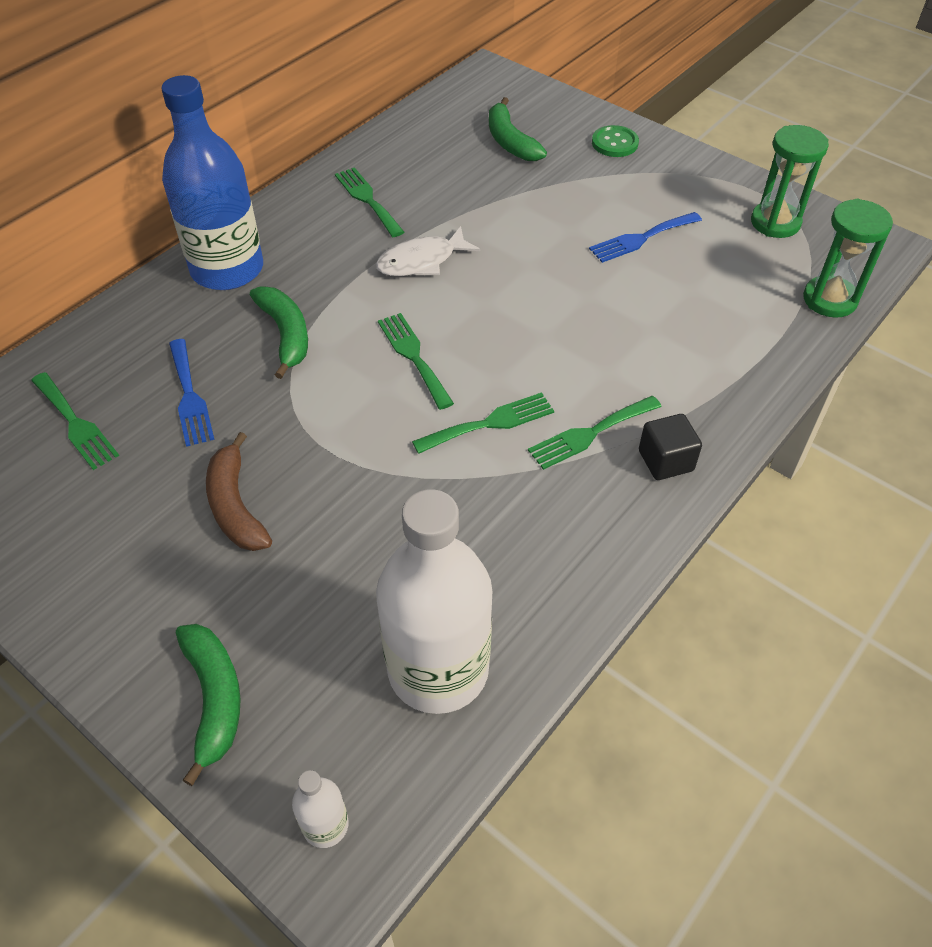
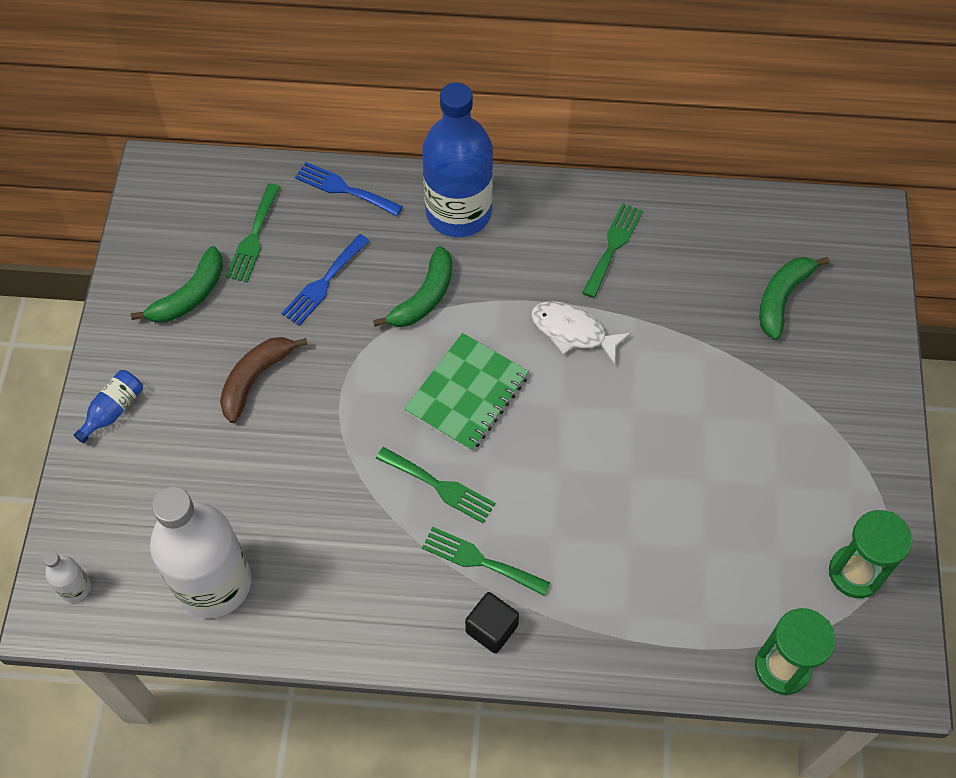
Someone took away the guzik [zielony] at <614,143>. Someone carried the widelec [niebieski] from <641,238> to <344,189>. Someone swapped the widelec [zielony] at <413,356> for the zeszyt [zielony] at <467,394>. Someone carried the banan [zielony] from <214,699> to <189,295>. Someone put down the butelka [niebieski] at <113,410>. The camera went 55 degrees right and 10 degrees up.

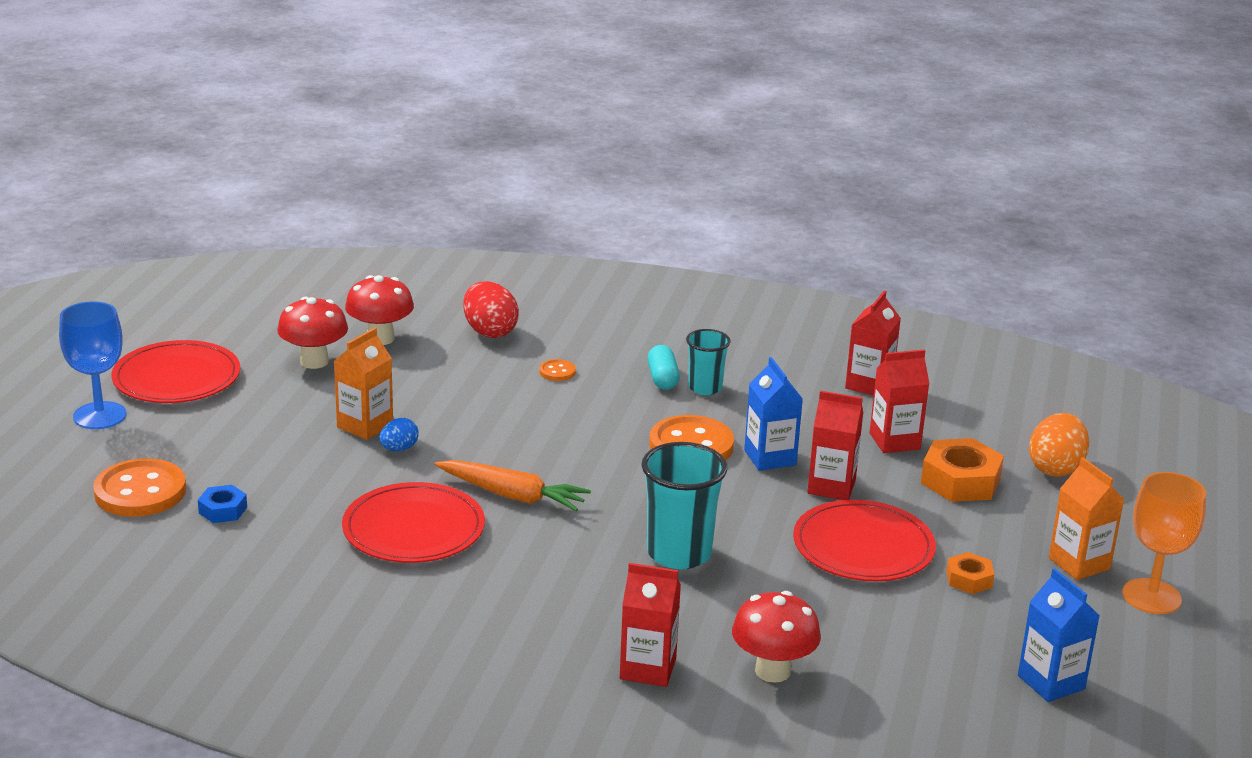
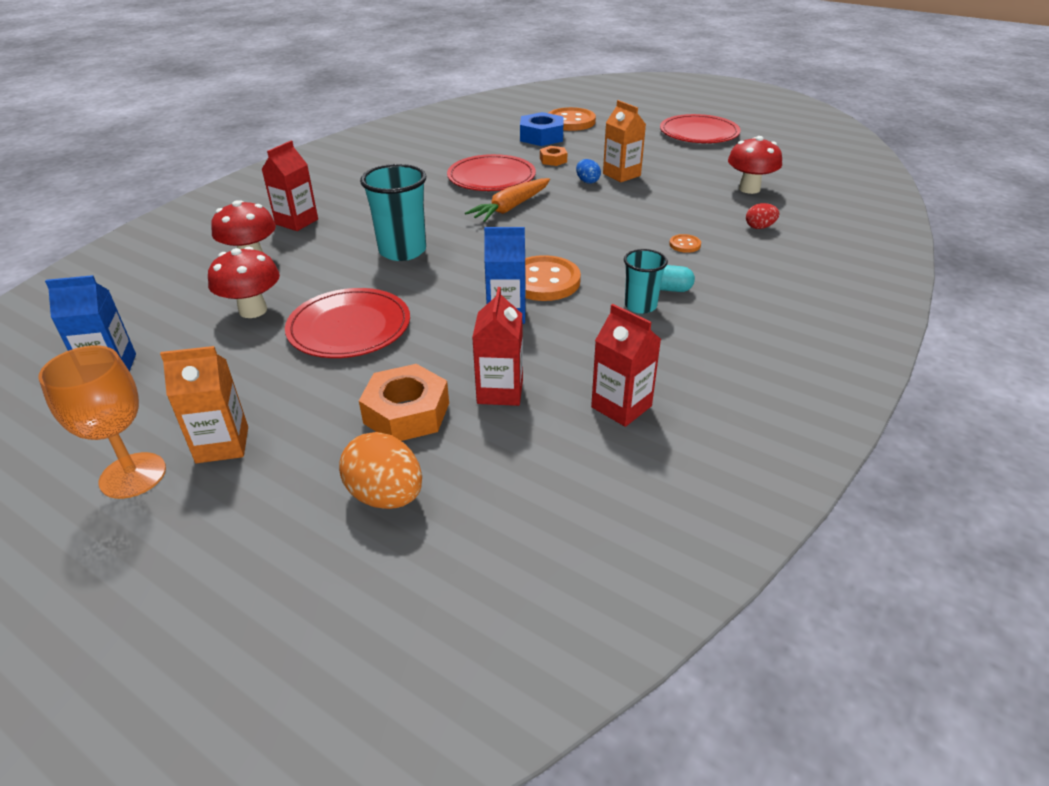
Someone scaled the jajko [czerwony] at <489,332> by 0.57. Someone carried the grzyb [czerwony] from <314,361> to <253,310>. Someone took away the kielich [niebieski] at <100,416>. Someone took away the karton mleka [czerwony] at <831,487>. Someone scaled the nakrętka [niebieski] at <223,510> by 1.81. Someone carried the nakrętka [pomarańczowy] from <969,579> to <553,160>. The camera went 110 degrees right and 10 degrees up.

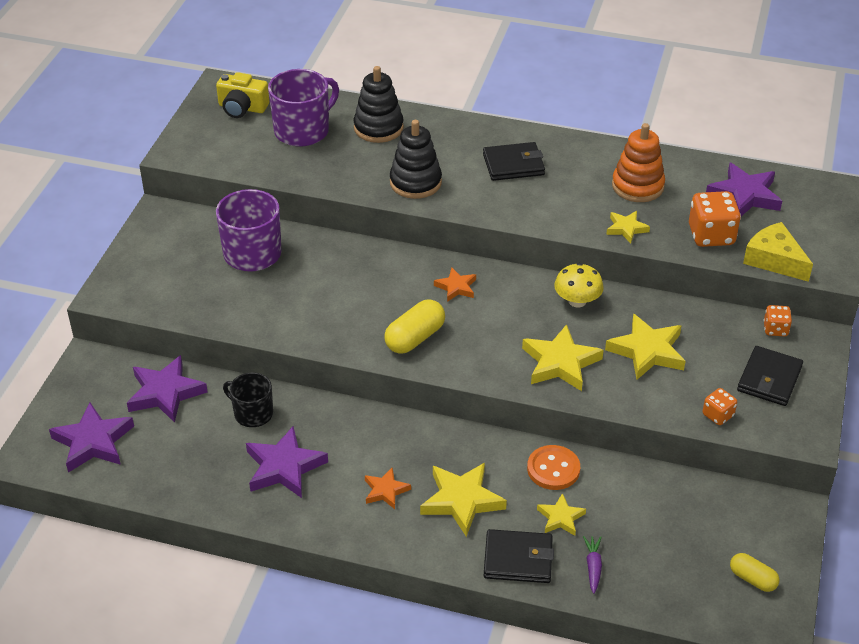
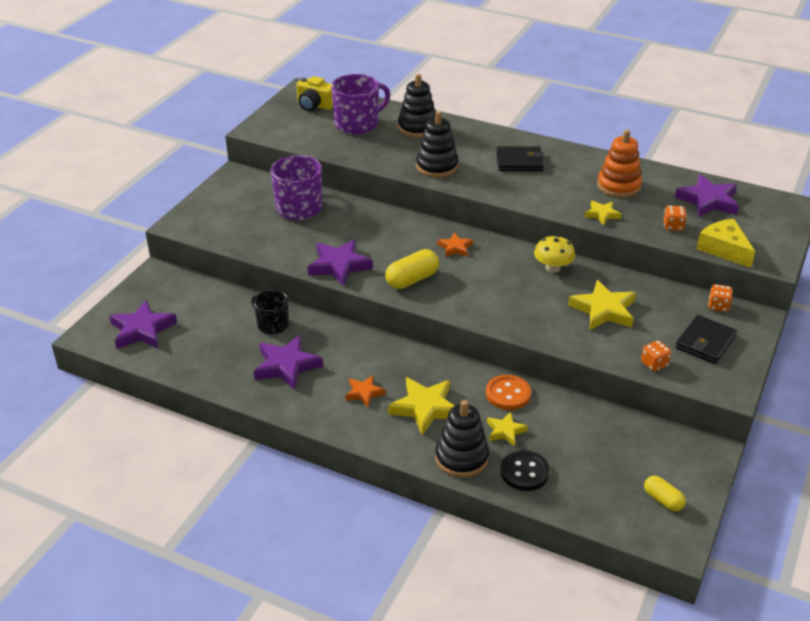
Someone scaled the kostka do gry [pomarańczowy] at <711,235> by 0.55. Someone took away the gwiazda [żółty] at <560,363>. Someone carried the gwiazda [fioletowy] from <165,393> to <339,266>. Someone swapped the portfel [czarny] at <518,559> for the zabawka nakładanka [czarny] at <461,458>. Someone swapped the marchewka [fioletowy] at <593,567> for the guzik [czarny] at <524,472>. The camera went 10 degrees right and 5 degrees down.

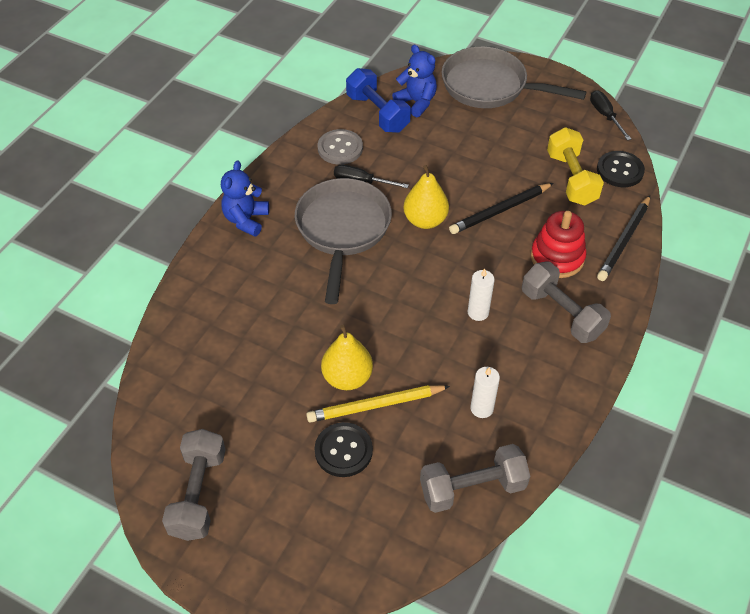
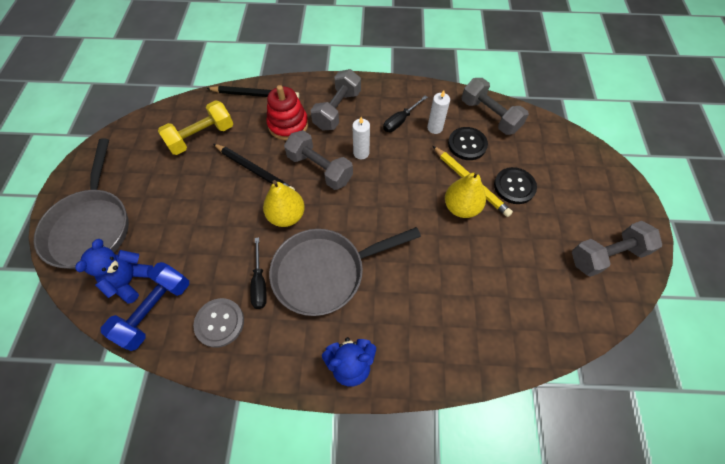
Someone carried the śrubokręt [czarny] from <605,116> to <400,121>. Someone carried the guzik [czarny] from <620,170> to <467,144>. Someone put down the hantel [szary] at <320,169>. The camera went 115 degrees left and 10 degrees up.

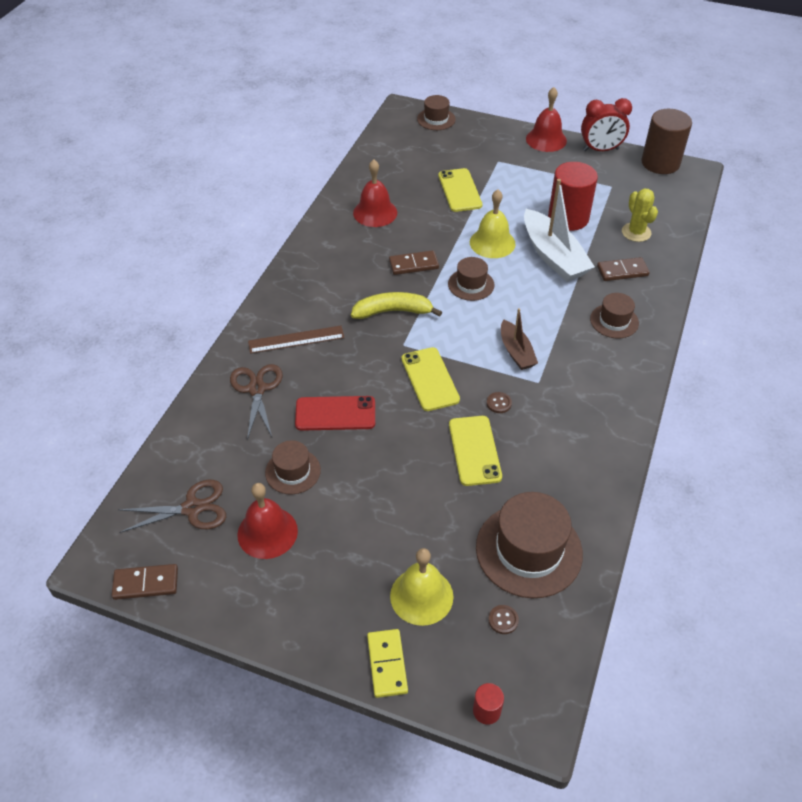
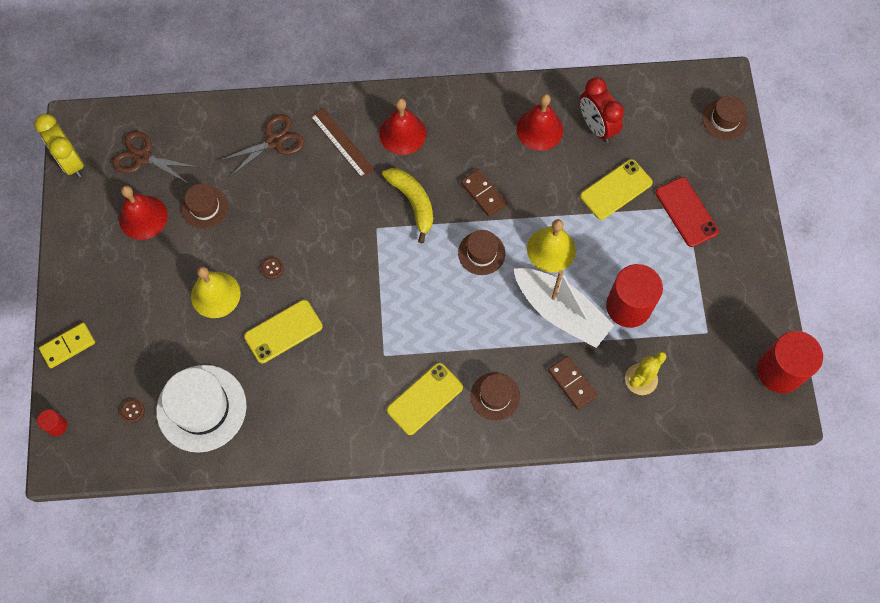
Someone carried the dzwonek [czerwony] from <546,139> to <402,133>. Someone carried the budzik [czerwony] from <600,150> to <596,127>. Someone repainted the walec [brązowy] at <660,163>, which became the walec [czerwony] at <779,371>. Someone rotated the łódka [biały] at <553,256> by 90 degrees counterclockwise. Someone took away the łódka [brązowy] at <516,352>. Someone carried the telefon [żółty] from <430,379> to <424,398>. Someone carried the guzik [brązowy] from <499,403> to <272,268>. Someone carried the telefon [czerwony] from <335,413> to <686,212>. Someone rotated the nożyczki [brązowy] at <192,508> by 150 degrees clockwise. Someone repainted the kapelusz [brązowy] at <528,550>, which became the kapelusz [biały] at <201,408>. Someone carried the dzwonek [żółty] from <421,596> to <215,294>. Someone swapped the kostka domina [brązowy] at <146,583> for the budzik [żółty] at <71,162>. The camera went 65 degrees right and 20 degrees up.

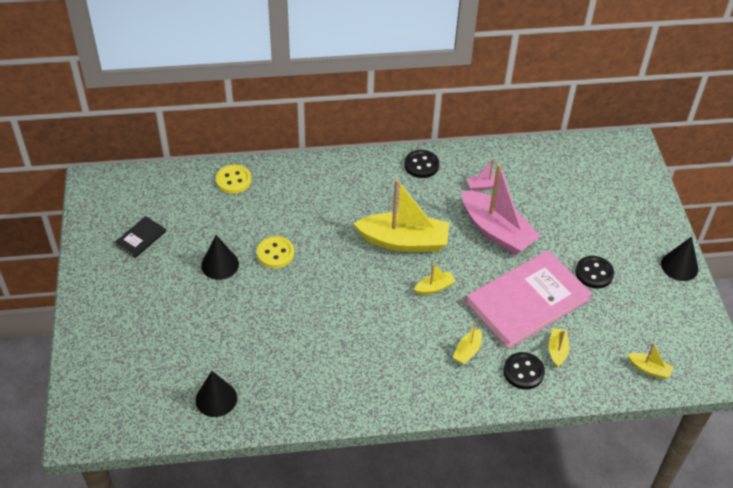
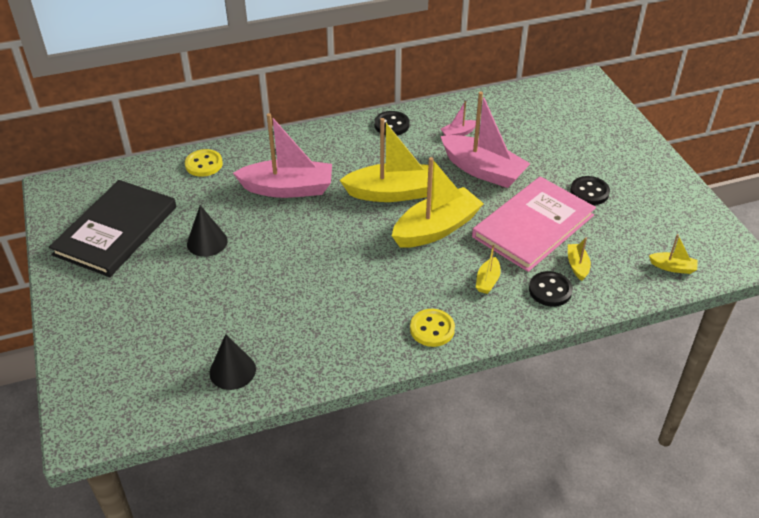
Someone scaled the książka [czarny] at <140,238> by 2.35. Someone carried the guzik [żółty] from <275,253> to <432,329>. Someone took away the stożek [czarny] at <679,266>. Someone scaled the łódka [żółty] at <434,287> by 2.27. Someone put down the łódka [różowy] at <288,189>. The camera went 10 degrees left and 5 degrees down.

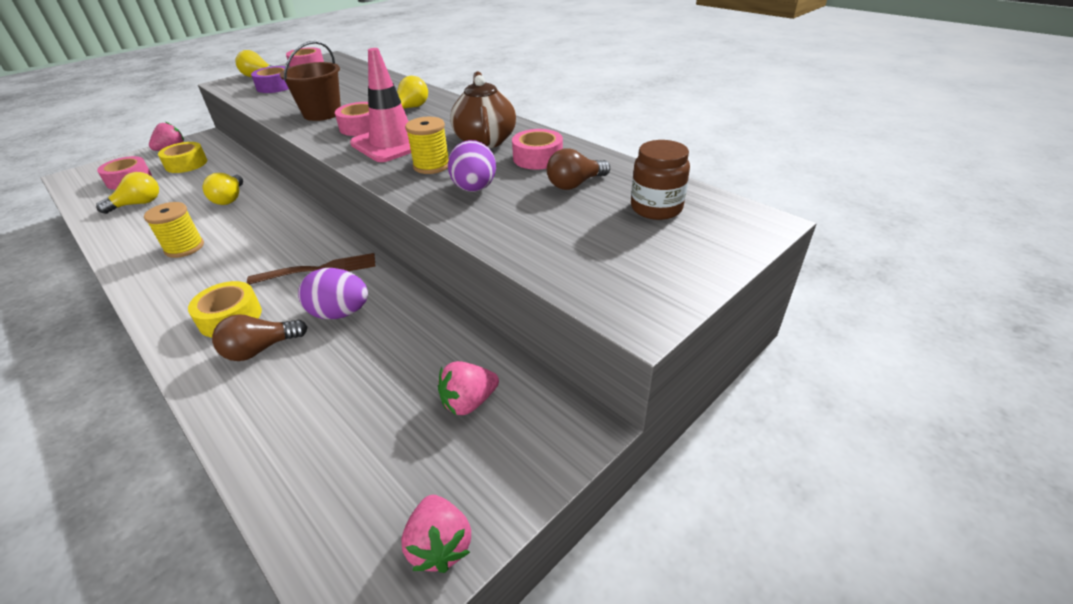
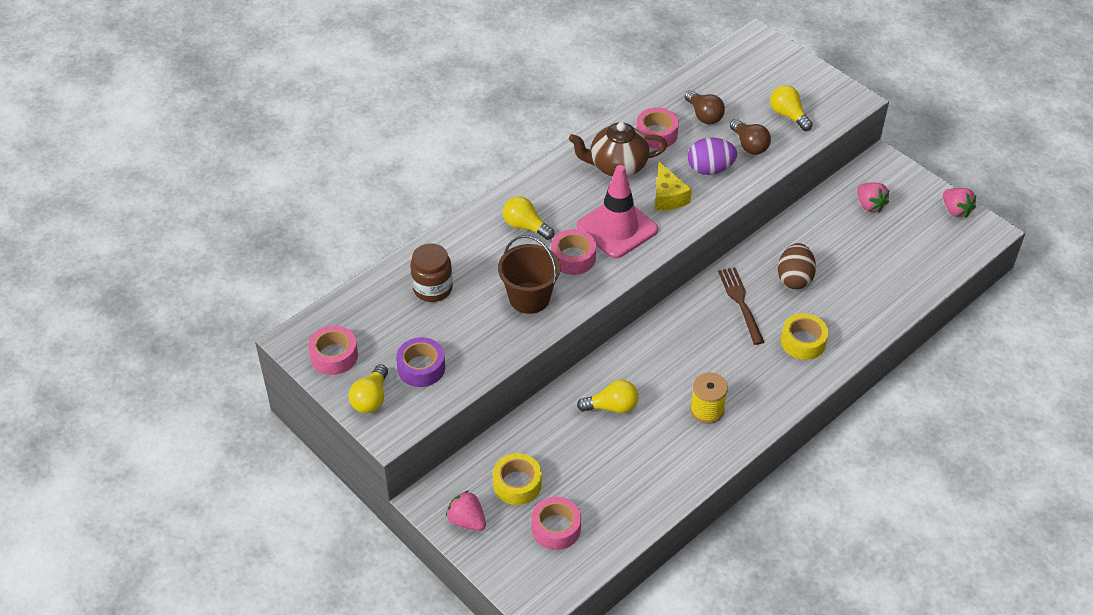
Someone swapped the szpulka [żółty] at <431,166> for the ser [żółty] at <667,197>. Someone carried the słoik [brązowy] from <656,208> to <432,288>. Someone carried the żarówka [żółty] from <138,204> to <788,115>. Someone repainted the jajko [fioletowy] at <340,313>, which became the jajko [brązowy] at <794,278>. Someone carried the żarówka [brązowy] from <261,349> to <749,145>. Someone rotated the truskawka [różowy] at <440,545> by 75 degrees clockwise. The camera went 90 degrees left and 10 degrees up.

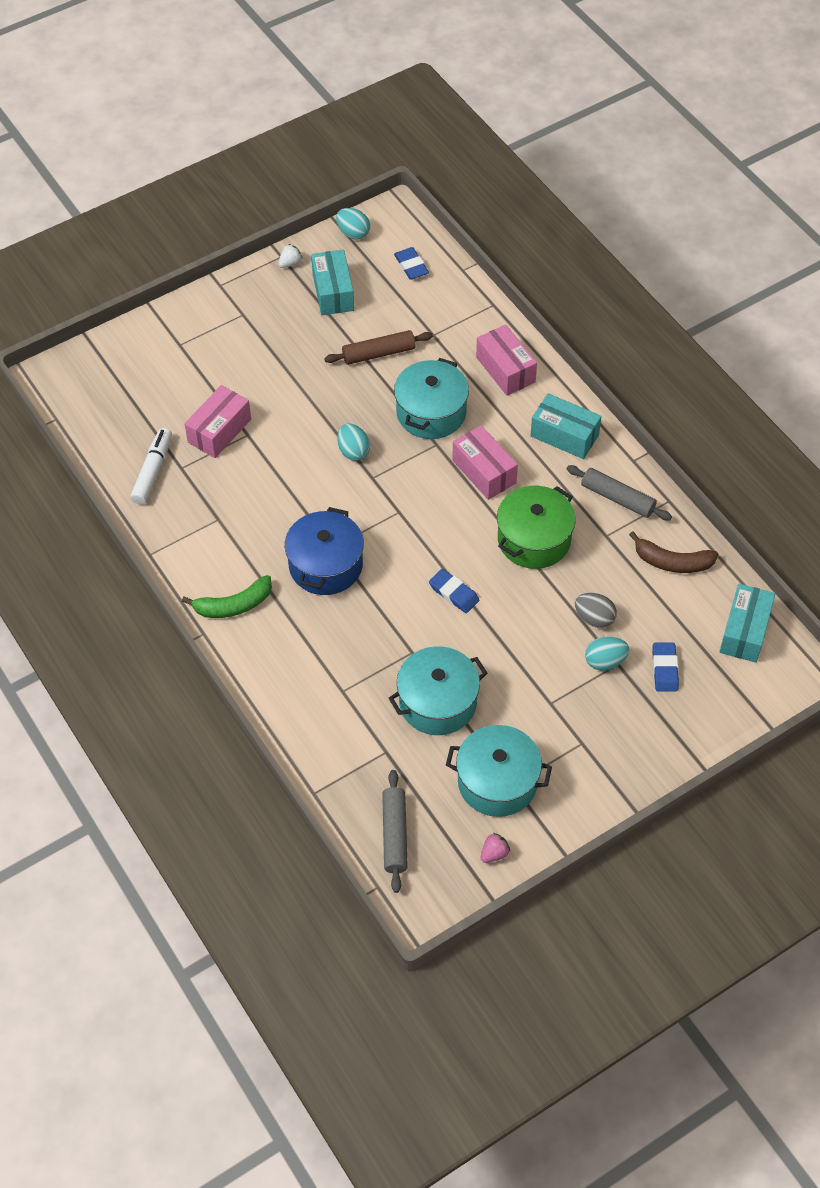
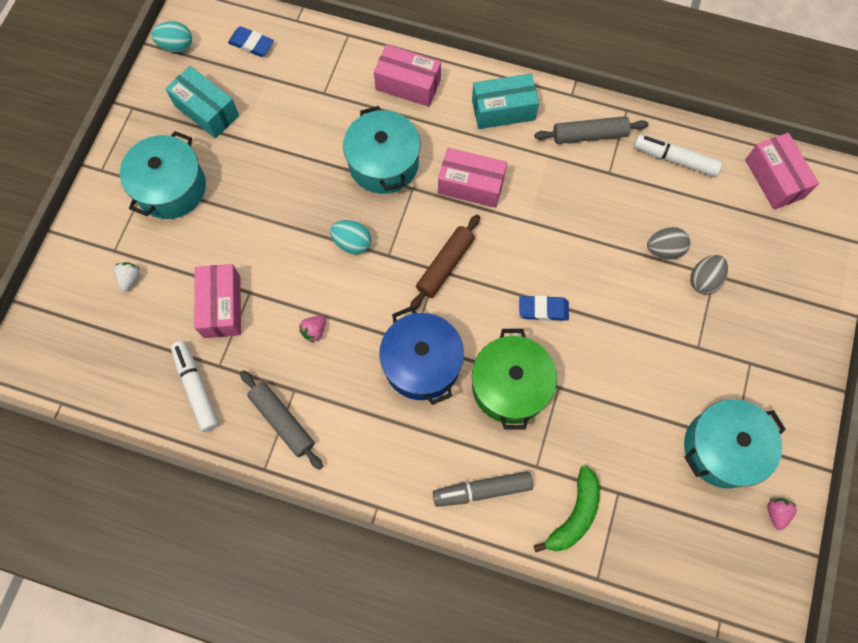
Someone carried the truskawka [biały] from <290,263> to <130,279>. Someone carried the wałek do ciasta [brązowy] from <379,353> to <445,265>. Someone carried the garnek [zielony] from <534,539> to <510,386>. Someone swapped the banan [brązowy] at <672,562> for the flamaster [biały] at <675,159>. Someone carried the banan [zielony] from <234,605> to <574,514>. Someone repainted the pudełko [turkusowy] at <744,631>, which became the pudełko [różowy] at <774,179>. Someone repainted the jajko [turkusowy] at <605,661>, which became the jajko [szary] at <704,280>. Someone took away the gumka do mazania [niebieski] at <665,669>. Someone carried the garnek [turkusowy] from <438,702> to <171,188>. Someone carried the wałek do ciasta [szary] from <394,835> to <282,421>. Someone put down the truskawka [różowy] at <314,331>. Someone put down the flamaster [szary] at <482,490>. The camera went 40 degrees left and 15 degrees up.

